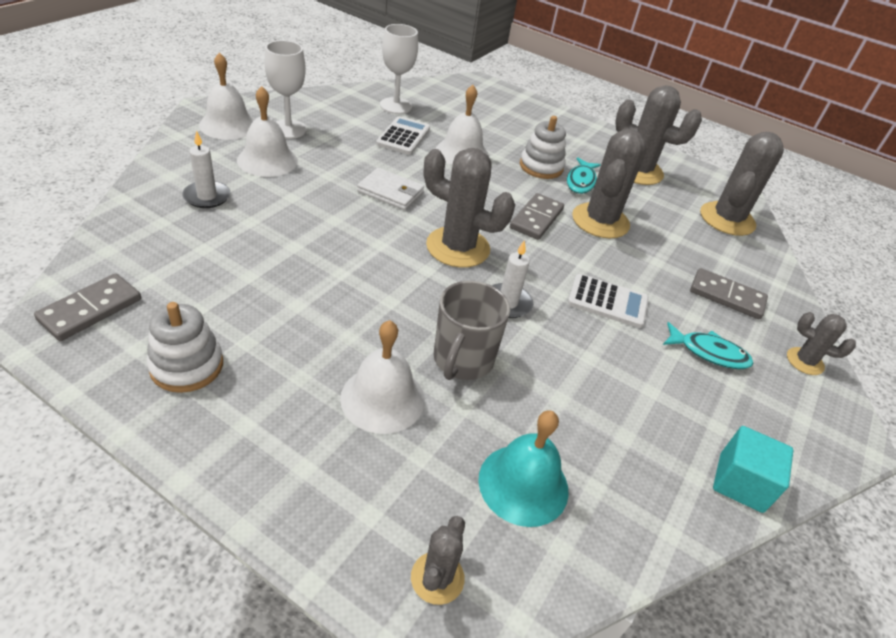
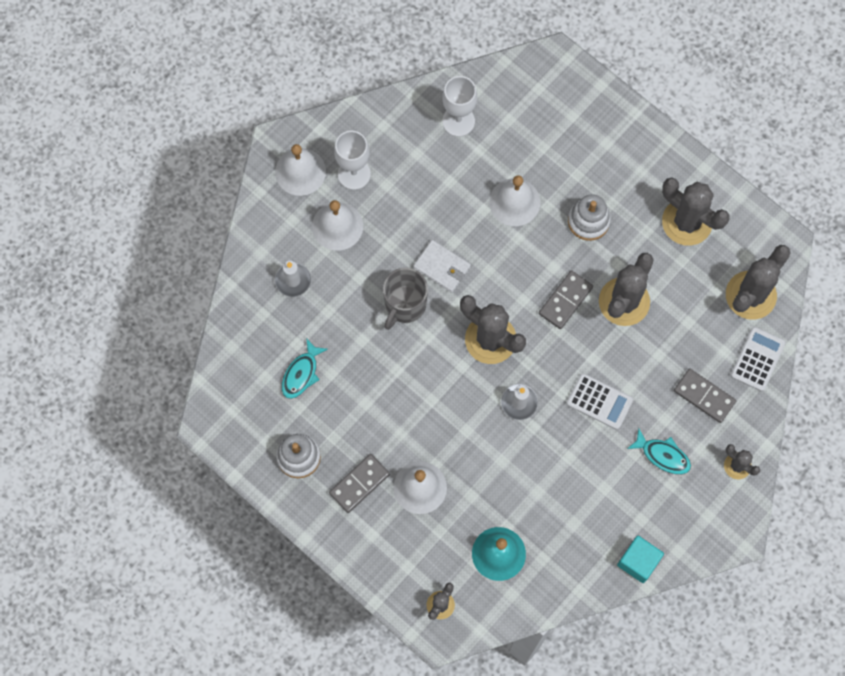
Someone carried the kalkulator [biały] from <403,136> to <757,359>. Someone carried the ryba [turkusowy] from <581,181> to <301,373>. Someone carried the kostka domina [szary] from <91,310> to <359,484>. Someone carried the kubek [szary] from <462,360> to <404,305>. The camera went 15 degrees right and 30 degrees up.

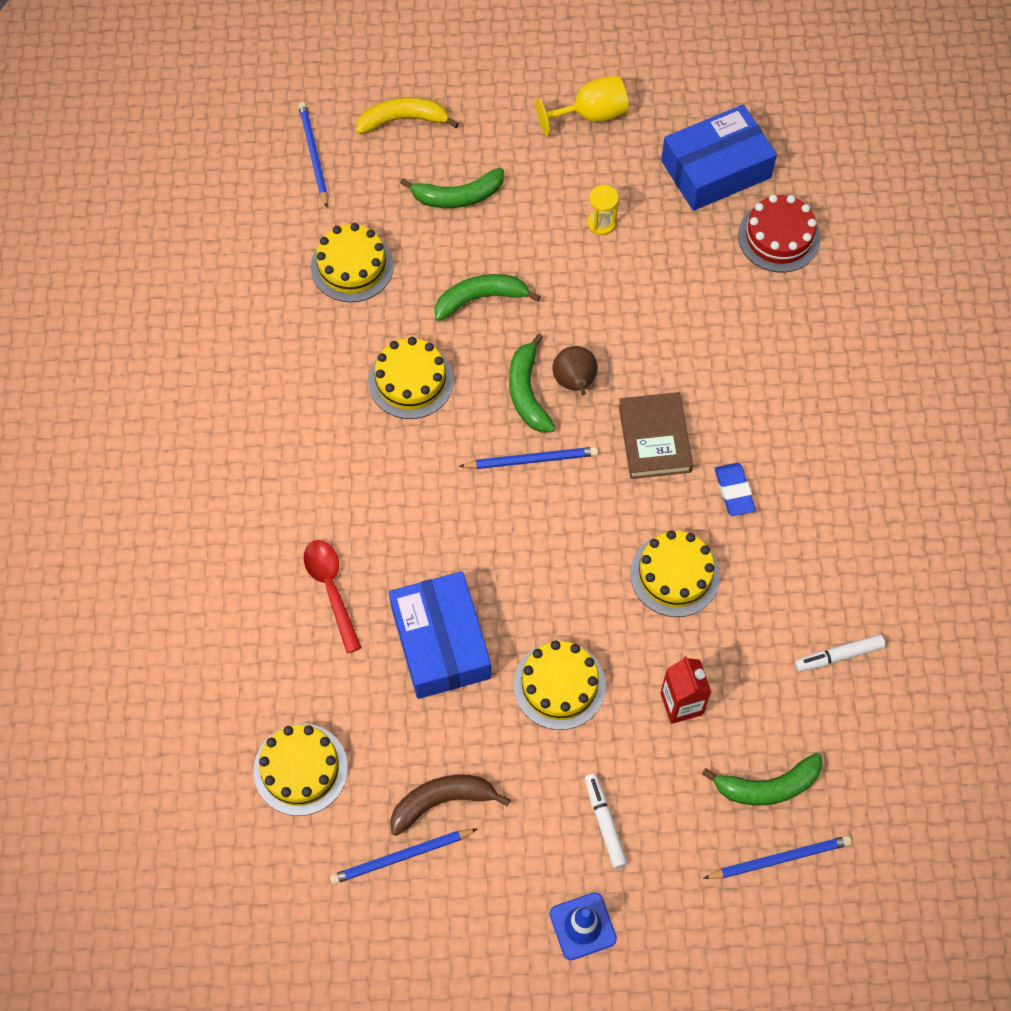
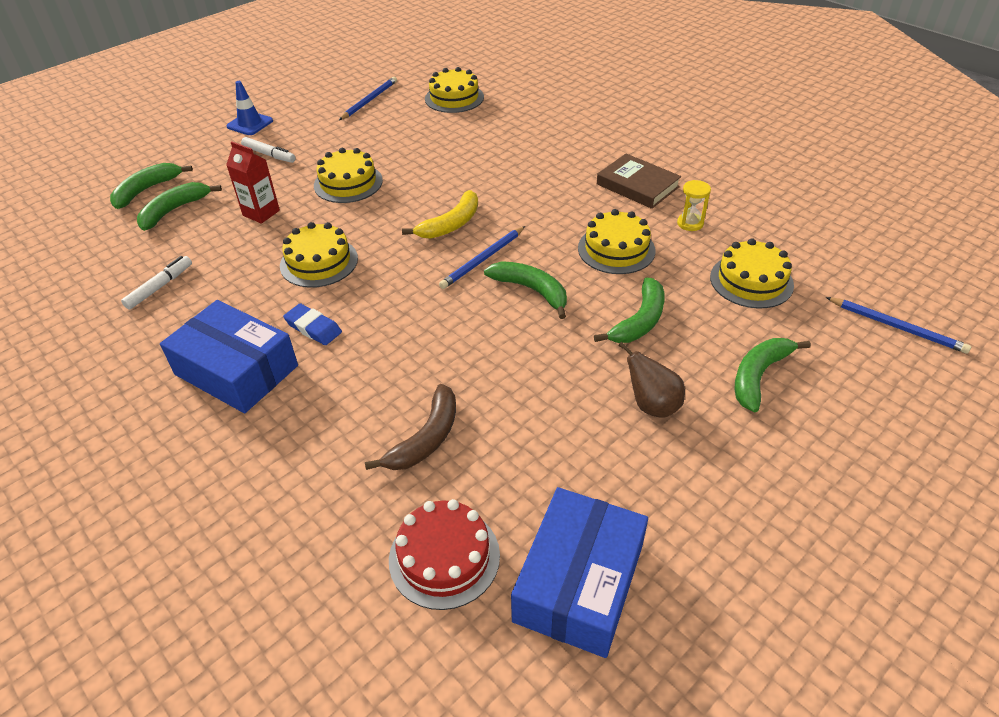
Someone took away the kielich [żółty] at <591,115>. Someone carried the banan [żółty] from <403,120> to <451,224>. Someone carried the klepsydra [żółty] from <601,223> to <690,223>. Someone carried the gruszka [brązowy] from <575,382> to <652,405>. Someone carried the książka [brązowy] from <654,438> to <637,185>. Someone took away the łyżka [czerwony] at <331,590>. Someone carried the pudełko [niebieski] from <440,642> to <236,370>. Someone carried the banan [brązowy] from <442,801> to <426,438>. Someone swapped the ołówek [niebieski] at <780,858> for the banan [zielony] at <146,190>. The camera went 140 degrees right and 20 degrees down.

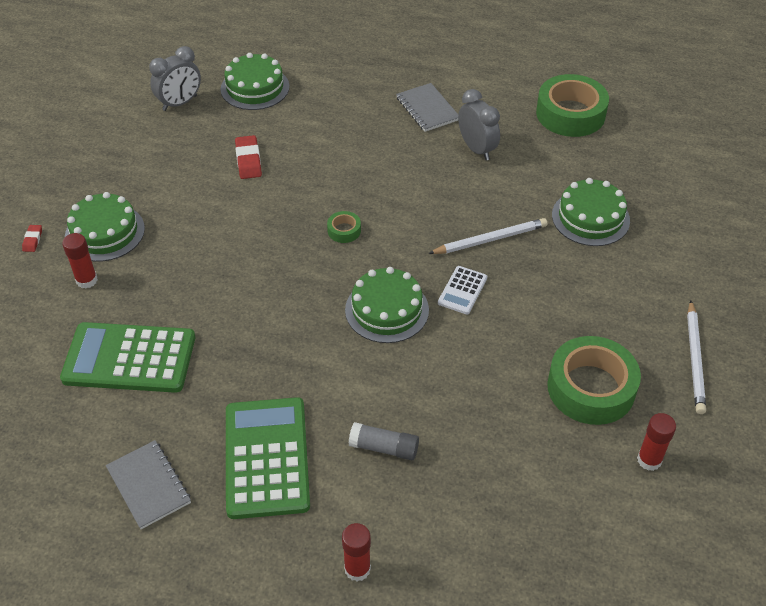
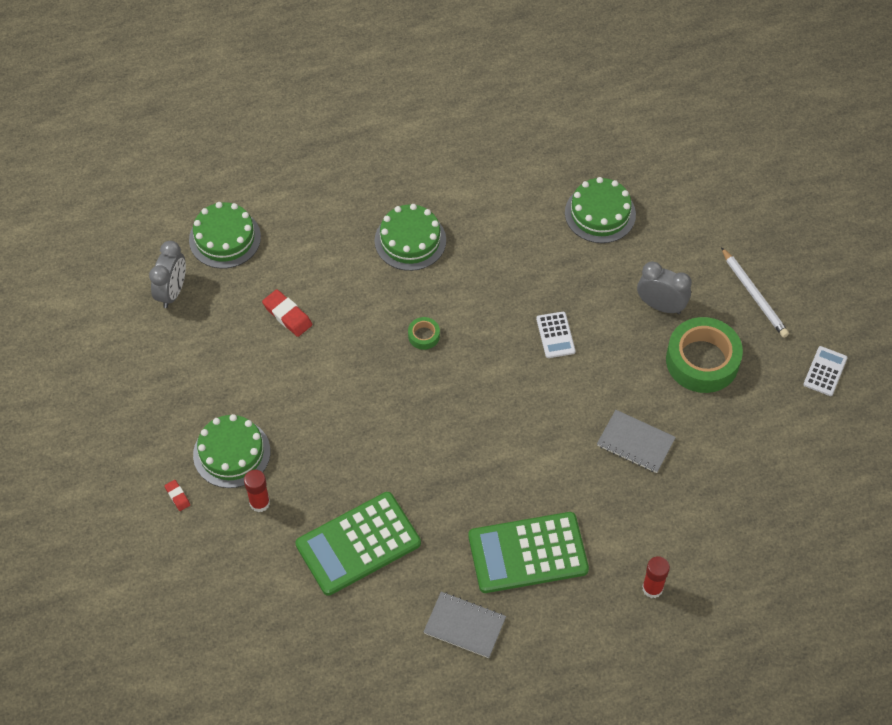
Someone took away the taśma klejąca [zielony] at <570,114>. Someone carried the zeszyt [szary] from <427,109> to <635,442>. Someone carried the budzik [szary] from <477,149> to <660,306>. Someone took away the ołówek [biały] at <490,240>. Someone carried the tort [zielony] from <387,310> to <410,240>. Someone rotated the kalkulator [zielony] at <267,457> by 60 degrees counterclockwise. Someone took away the klej w sztyfcie [czerwony] at <649,460>. Someone took away the klej w sztyfcie [szary] at <384,448>. Someone put down the kalkulator [biały] at <825,371>. The camera went 35 degrees left and 10 degrees up.

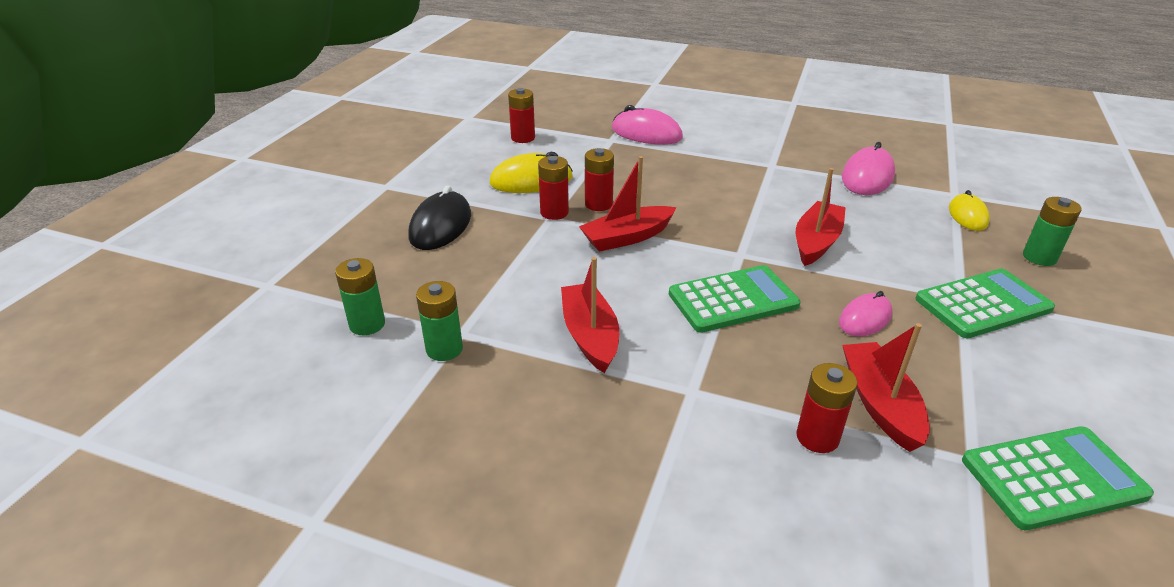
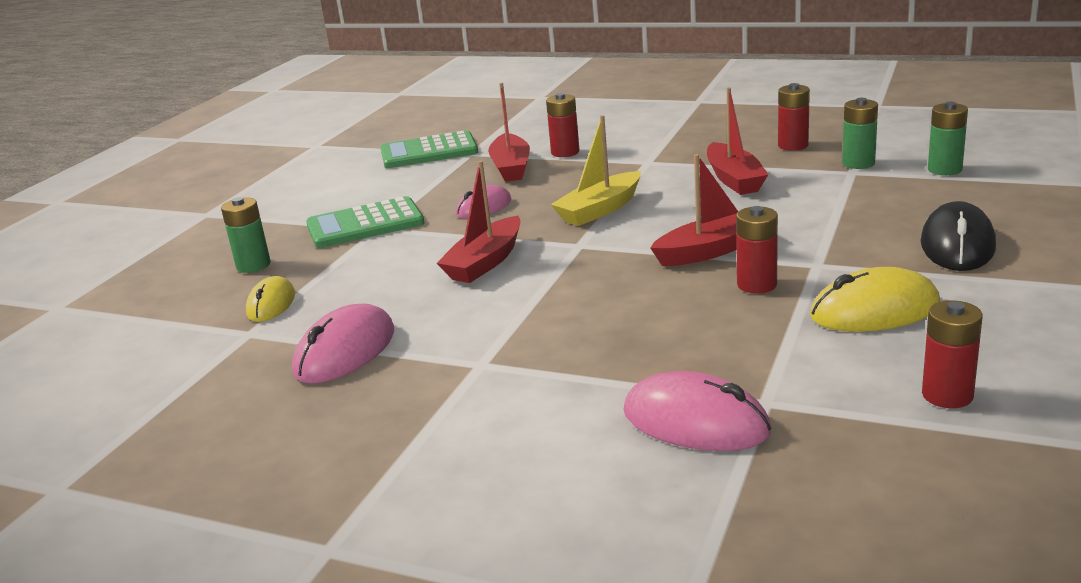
Someone carried the bateria [czerwony] from <554,212> to <793,145>. Someone swapped the kalkulator [zielony] at <733,300> for the łódka [żółty] at <600,210>. The camera went 175 degrees left and 10 degrees down.

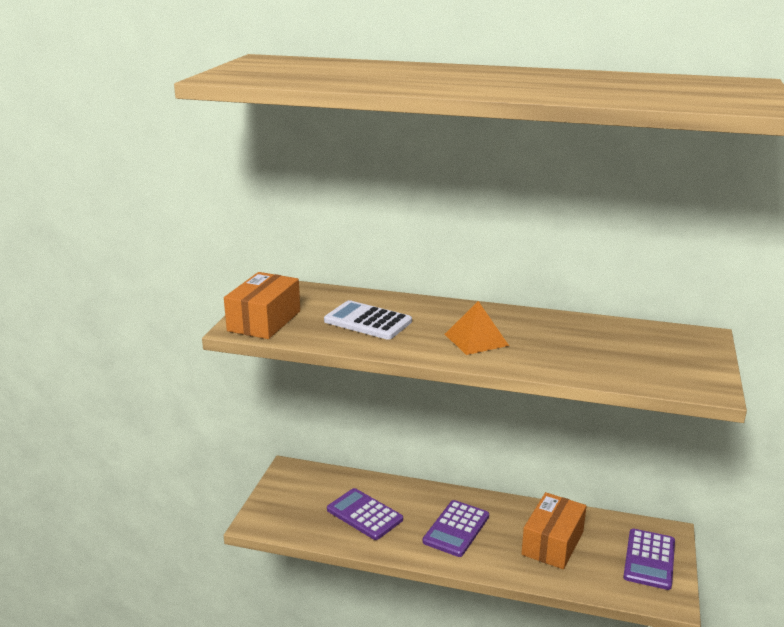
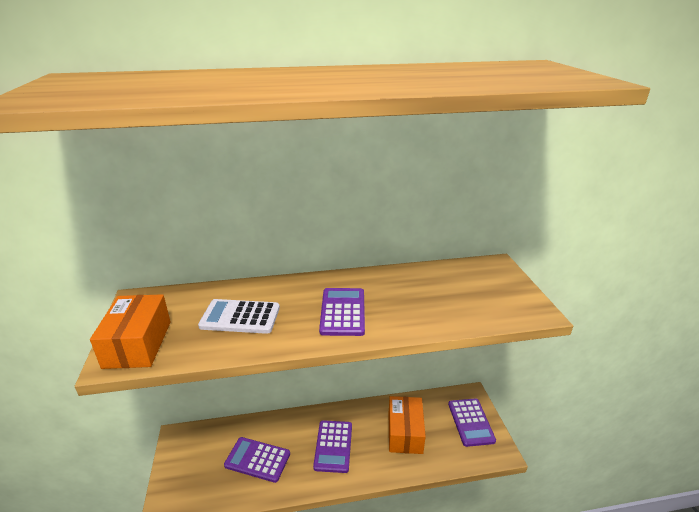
Someone swapped the piramida [pomarańczowy] at <476,339> for the kalkulator [fioletowy] at <343,312>. The camera went 25 degrees left and 5 degrees up.

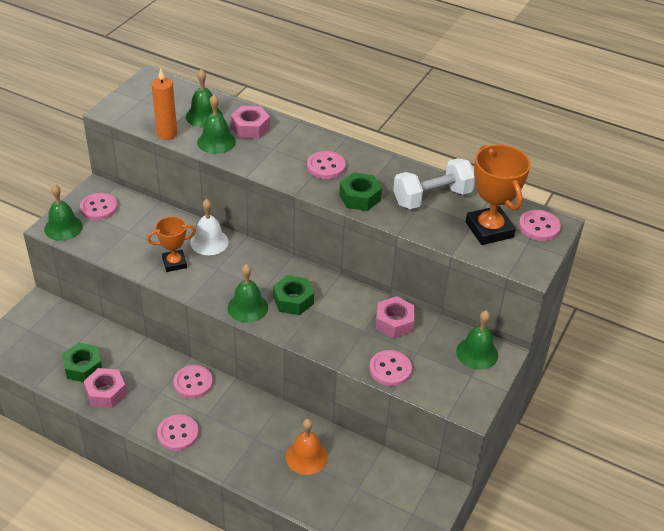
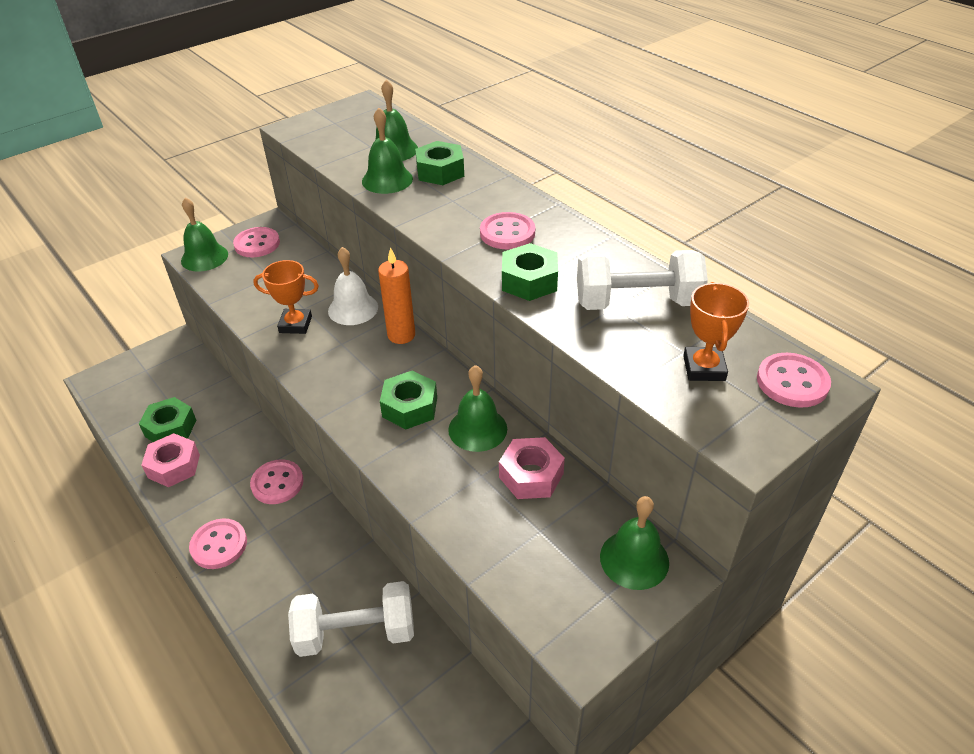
Someone carried the świeca [pomarańczowy] from <167,134> to <401,335>. Someone repainted the nakrętka [różowy] at <250,128>, which became the nakrętka [zielony] at <440,171>. Someone scaled the puchar [pomarańczowy] at <489,230> by 0.61. Someone carried the dzwonek [zielony] from <247,307> to <477,429>. Someone took away the guzik [różowy] at <390,369>. Someone swapped the dzwonek [pomarańczowy] at <306,457> for the hantel [biały] at <356,632>. The camera went 25 degrees right and 0 degrees up.

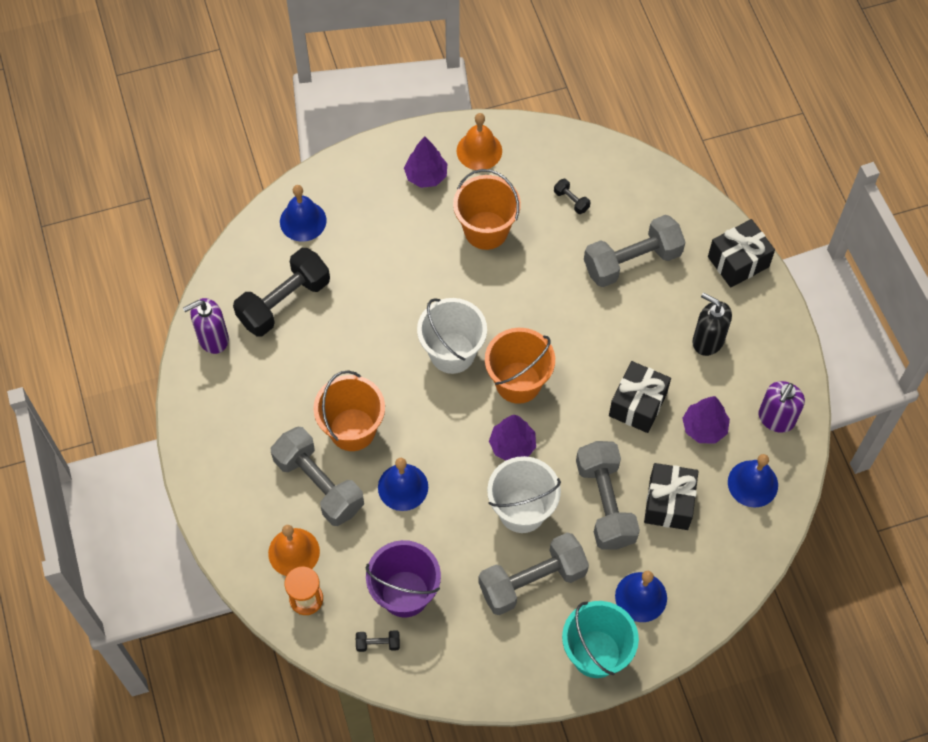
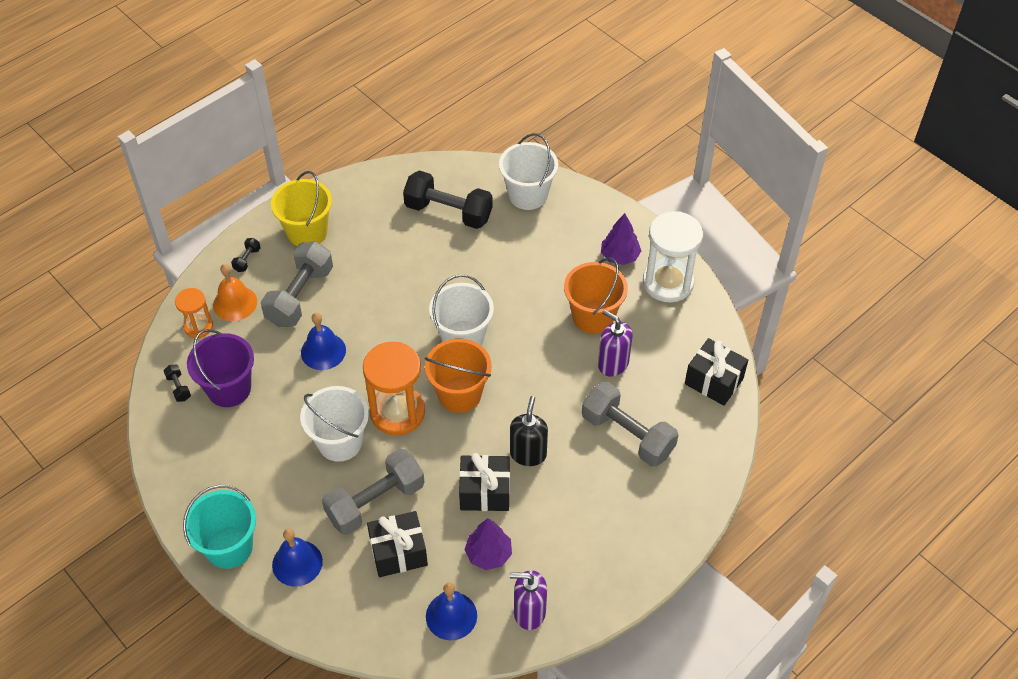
Someone swapped the dzwonek [pomarańczowy] at <479,150> for the klepsydra [biały] at <668,282>. Someone carried the hantel [czarny] from <571,201> to <247,259>. Someone swapped the dzwonek [niebieski] at <303,221> for the wiadro [biały] at <528,195>. Someone carried the prezent [czarny] from <738,262> to <713,381>. Someone carried the dozownik mydła [czarny] from <707,340> to <528,454>. Someone carried the dozownik mydła [fioletowy] from <213,338> to <613,364>. Someone took away the wiadro [pomarańczowy] at <352,429>. Someone swapped the drzewko [fioletowy] at <512,445> for the klepsydra [pomarańczowy] at <397,412>. Someone took away the hantel [szary] at <532,581>. Someone put down the wiadro [żółty] at <307,232>. The camera went 65 degrees right and 10 degrees down.

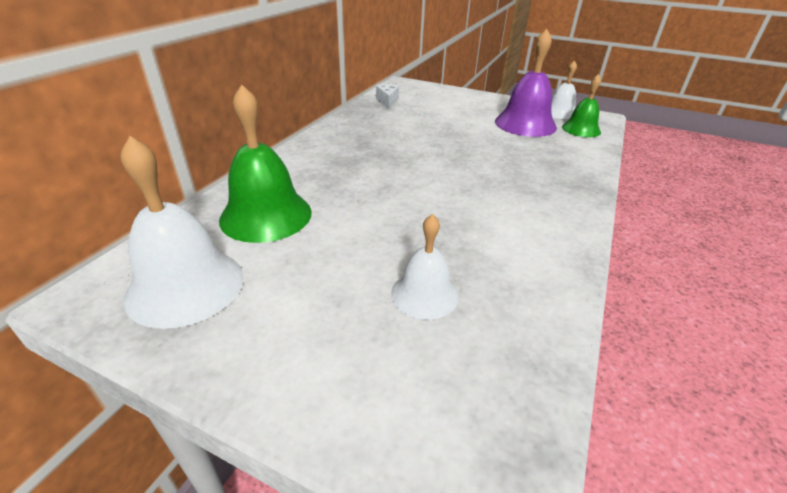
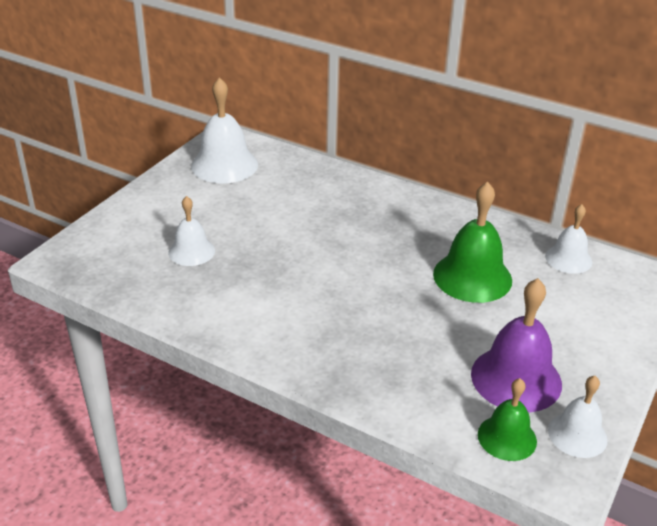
Someone swapped the ser [biały] at <387,102> for the dzwonek [biały] at <568,259>. Someone carried the dzwonek [zielony] from <266,215> to <472,277>. The camera went 95 degrees right and 0 degrees up.

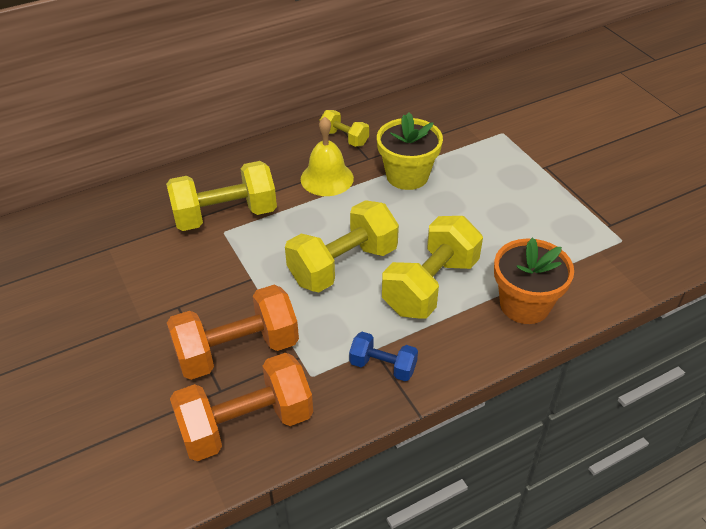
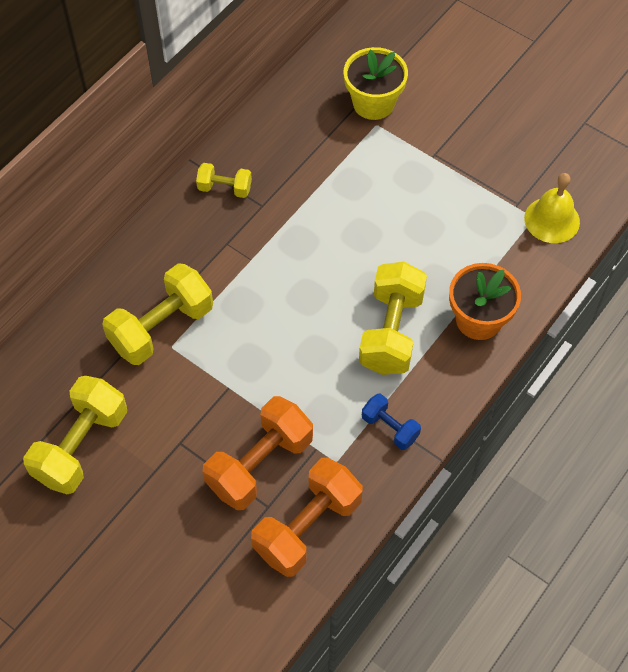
Someone carried the doniczka [żółty] from <407,176> to <373,103>. Someone carried the dzwonek [żółty] from <327,178> to <552,220>. Someone carried the hantel [żółty] from <343,265> to <81,446>. Someone rotated the hantel [niebieski] at <383,366> by 45 degrees clockwise. The camera went 25 degrees left and 15 degrees up.

